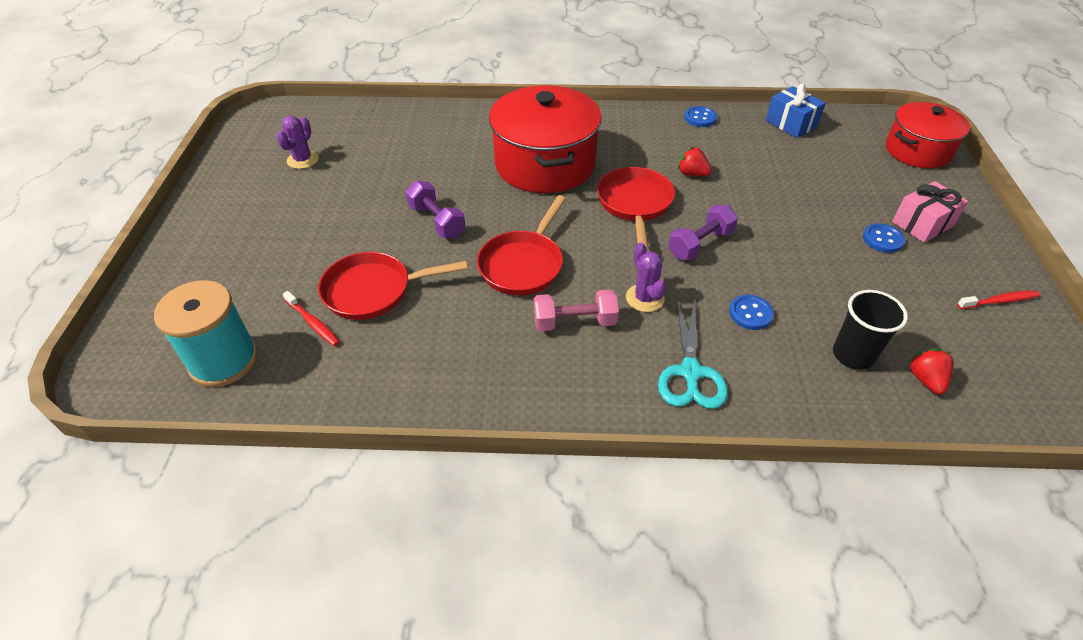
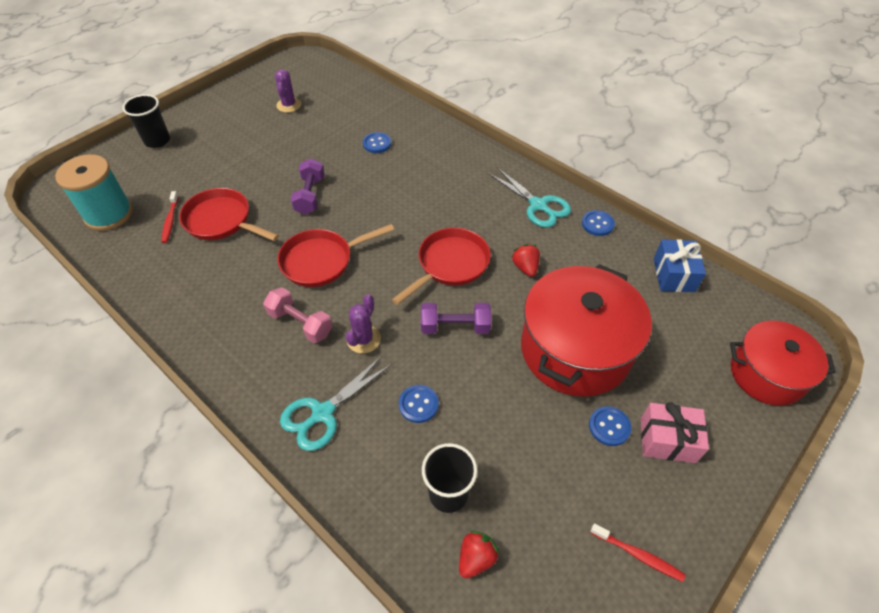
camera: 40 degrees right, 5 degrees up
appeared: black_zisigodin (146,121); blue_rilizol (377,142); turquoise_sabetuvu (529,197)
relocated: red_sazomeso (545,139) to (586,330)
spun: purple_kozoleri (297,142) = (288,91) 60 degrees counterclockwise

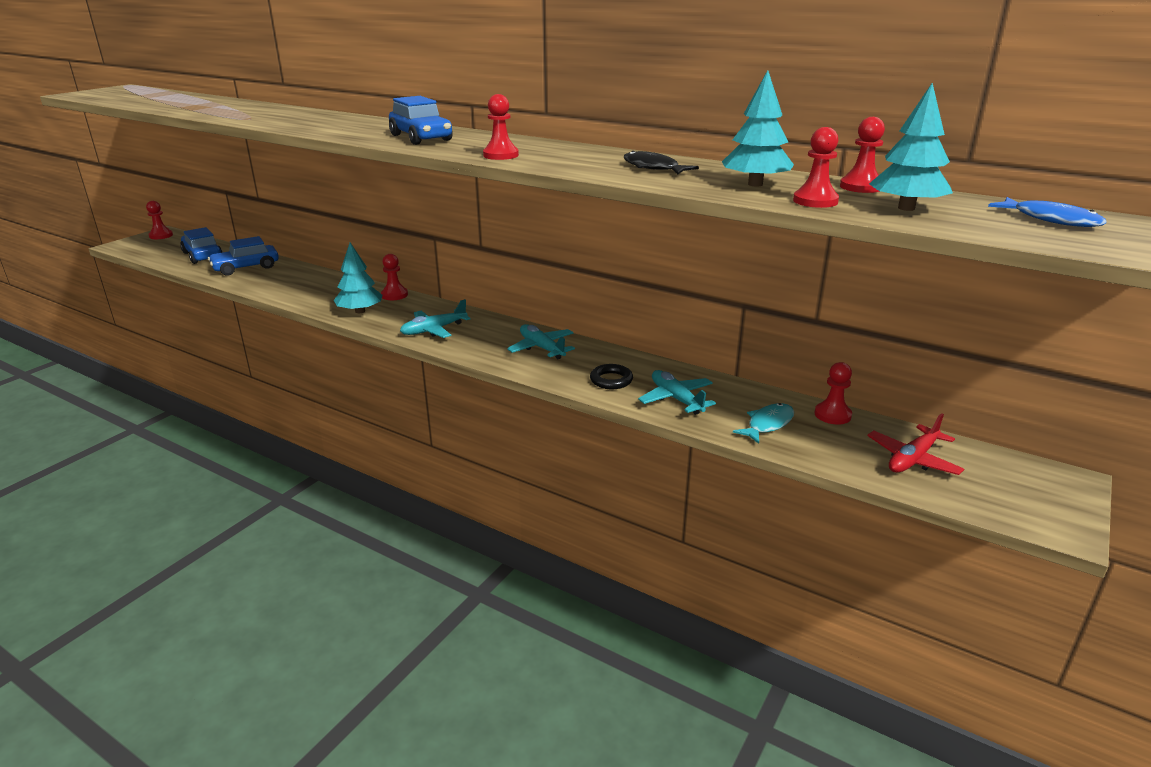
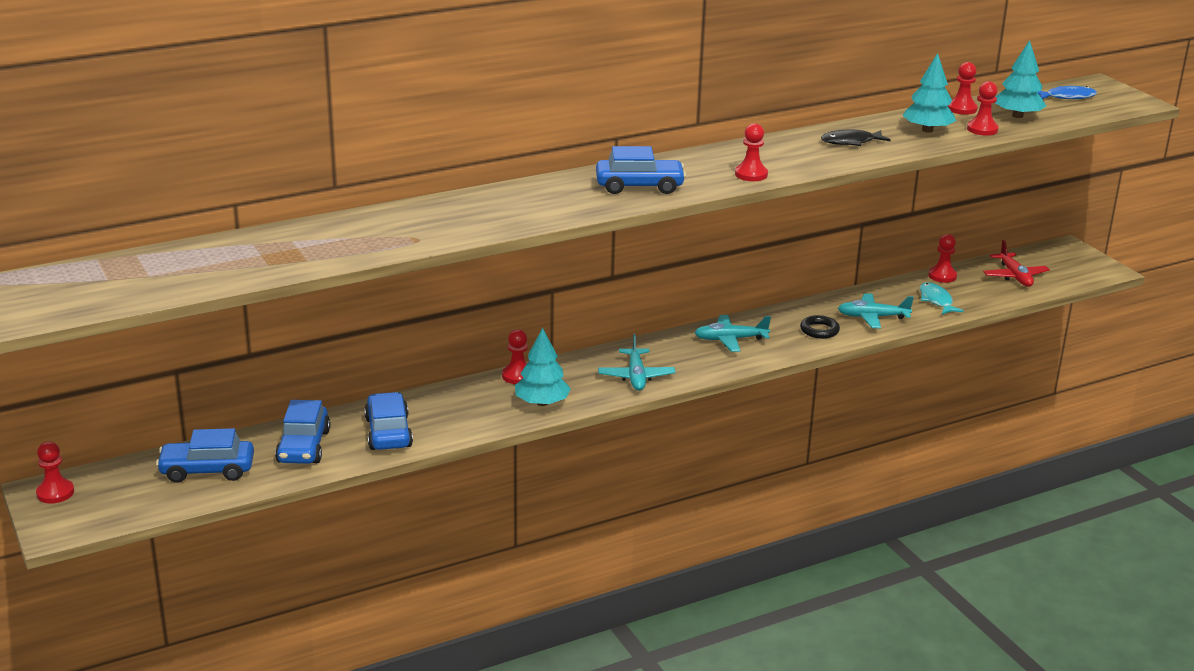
camera: 60 degrees left, 0 degrees up
appeared: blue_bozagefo (388,421)

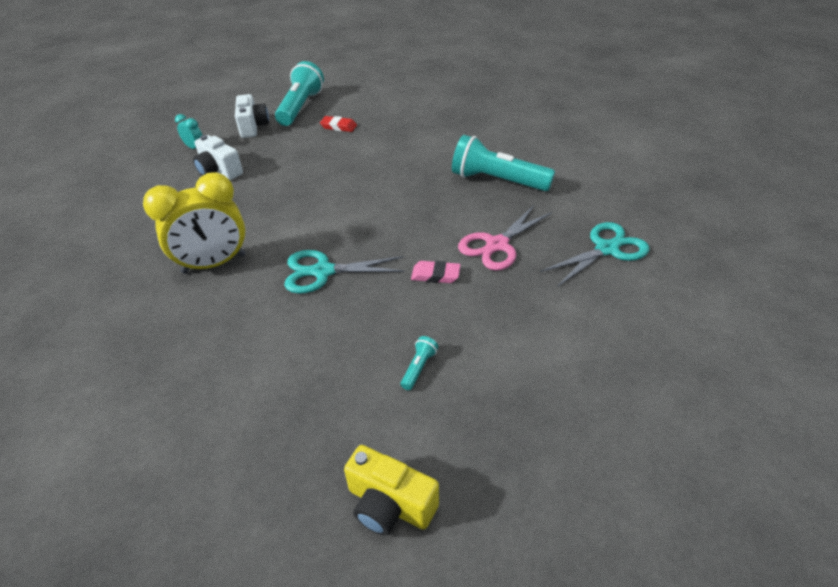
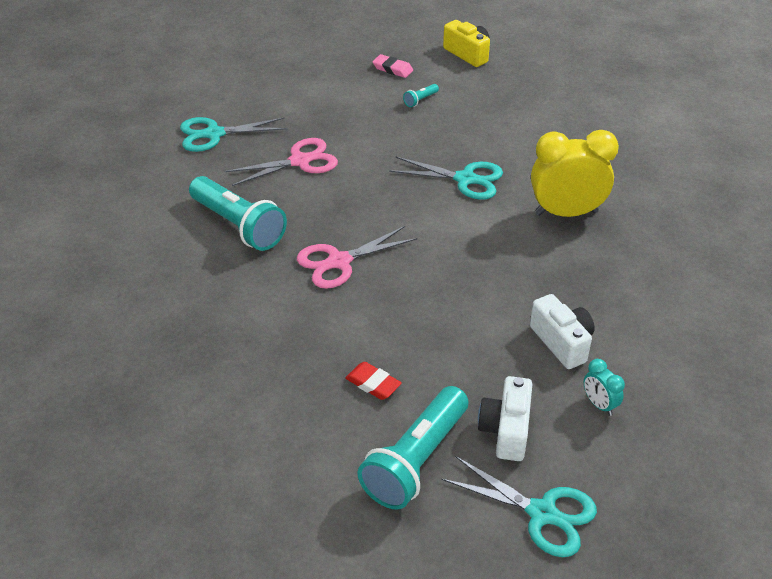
camera: 160 degrees left, 0 degrees up
appeared: pink_sabetuvu (357,257); turquoise_sabetuvu (519,506)
relocated: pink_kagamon (435,272) to (393,66)

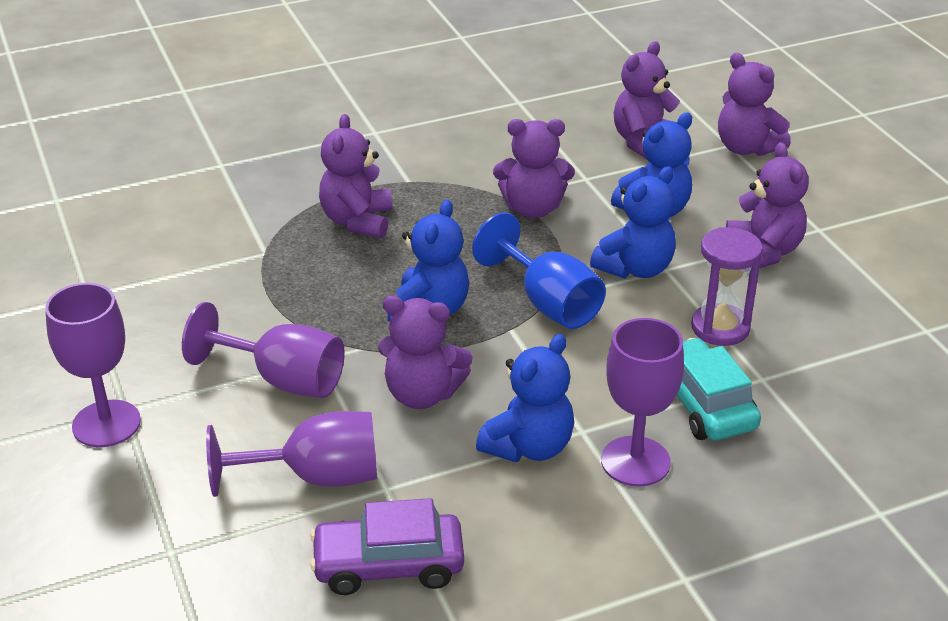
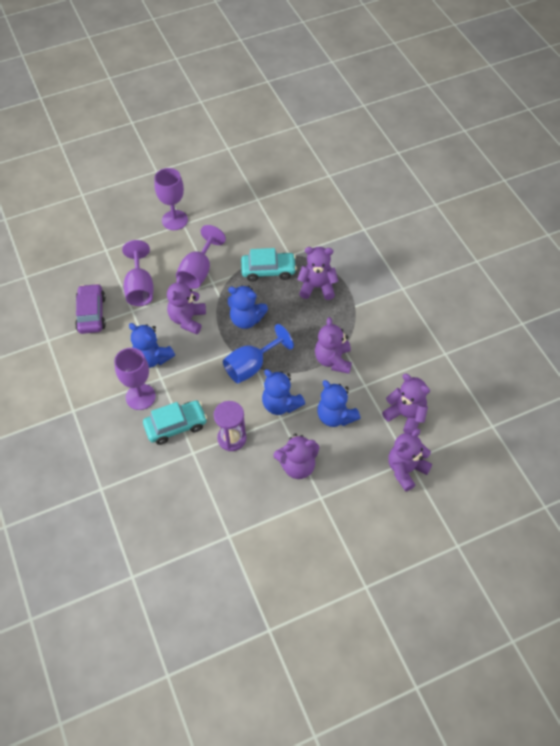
camera: 90 degrees right, 20 degrees up
appeared: turquoise_bozagefo (269,265)

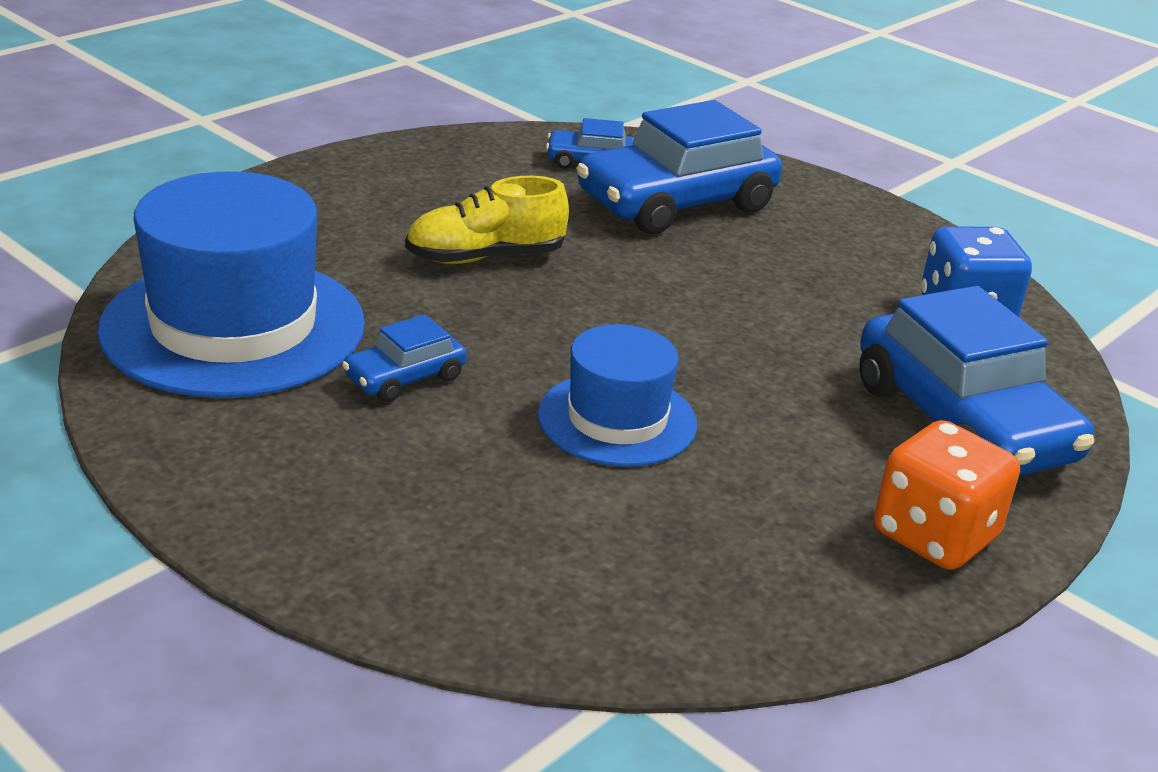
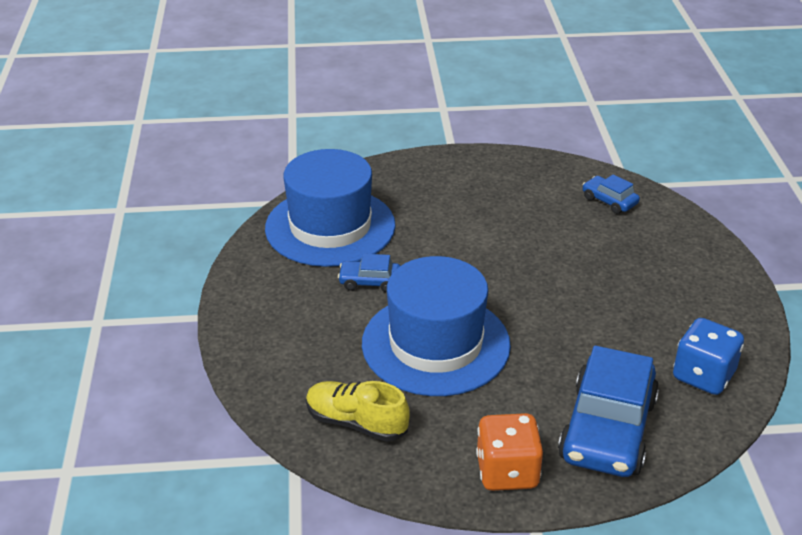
camera: 45 degrees right, 5 degrees up
missing: blue_bozagefo (679,167)
relocated: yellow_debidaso (487,220) to (358,411)
size: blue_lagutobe (617,395) = (436,326) x1.72

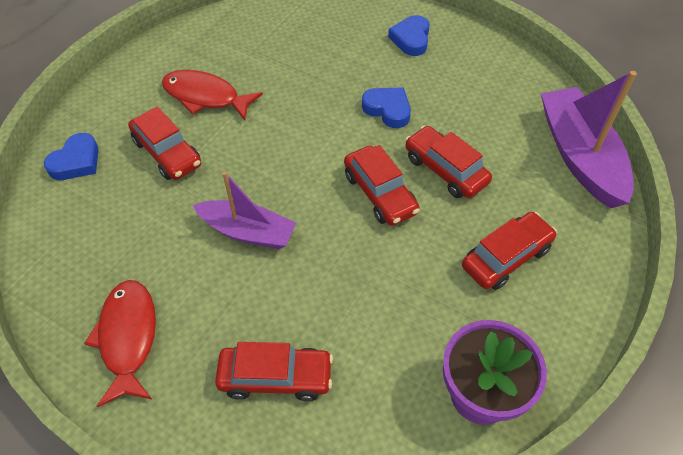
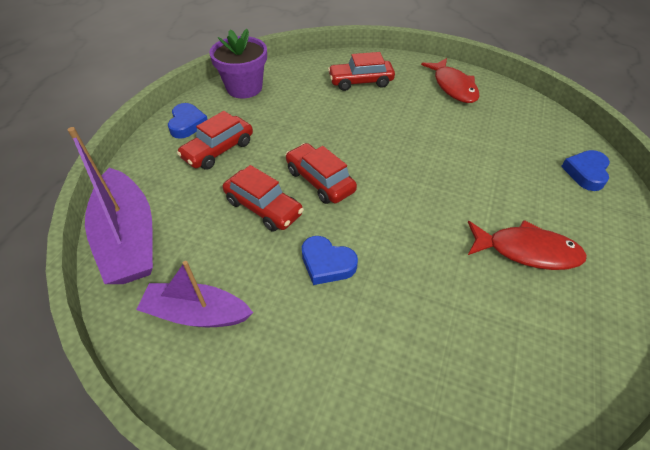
camera: 170 degrees right, 5 degrees down
missing: red_bozagefo (164,143)
relocated: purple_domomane (244,210) to (194,294); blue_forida (409,35) to (188,121)

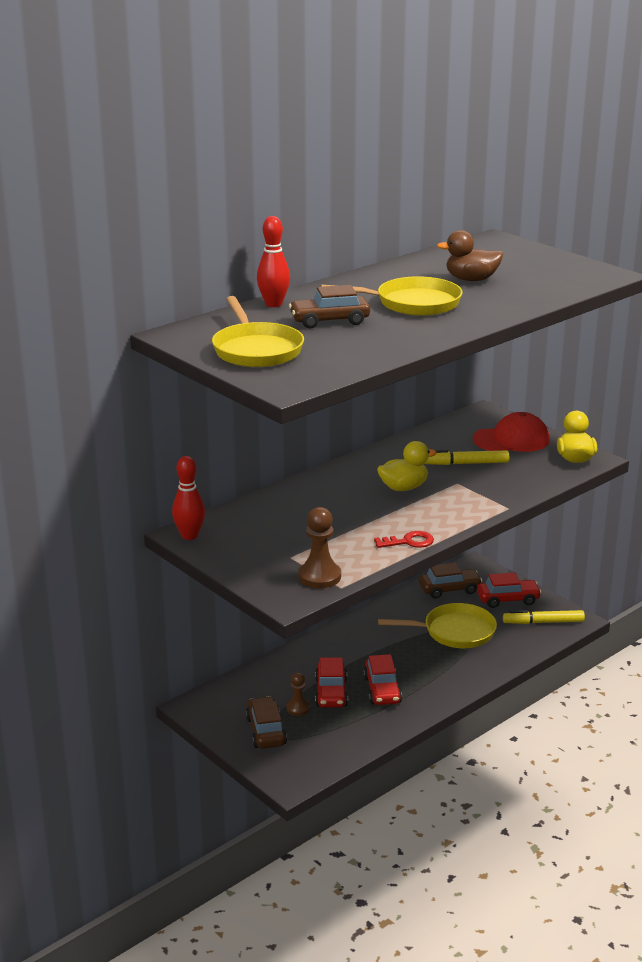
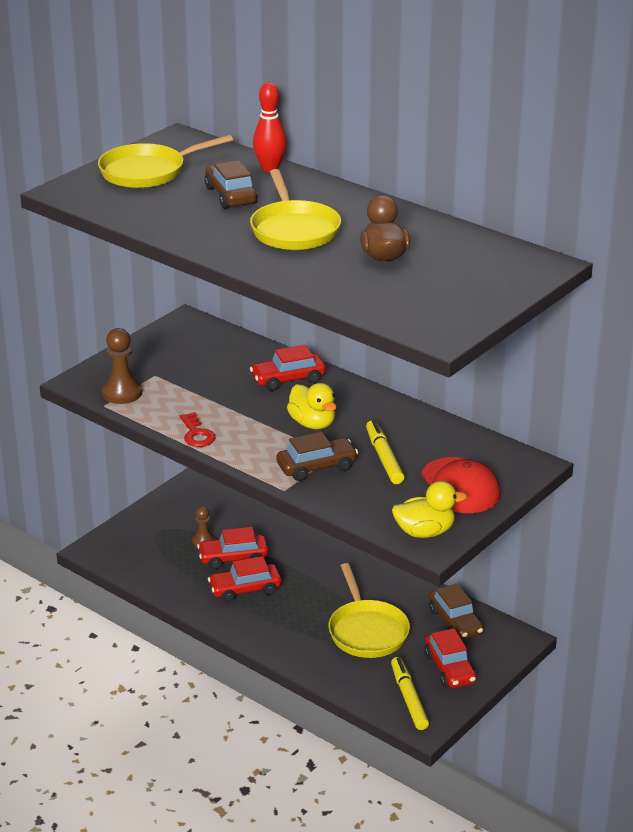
camera: 80 degrees right, 5 degrees up
missing: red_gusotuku (188,498)
appeared: red_bozagefo (288,368)
relocated: brown_bozagefo (266,722) to (317,456)

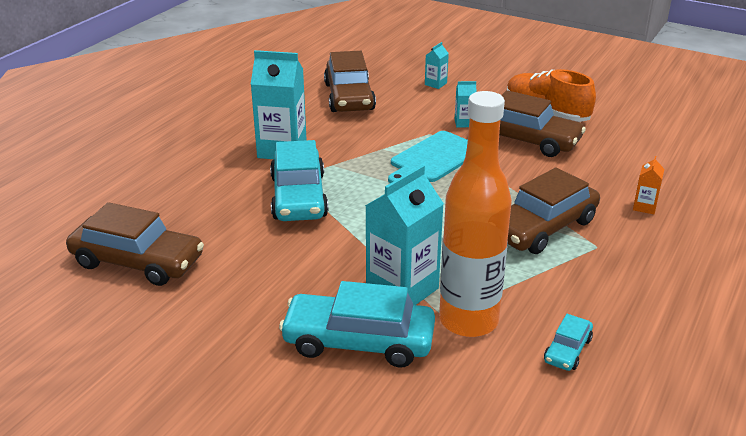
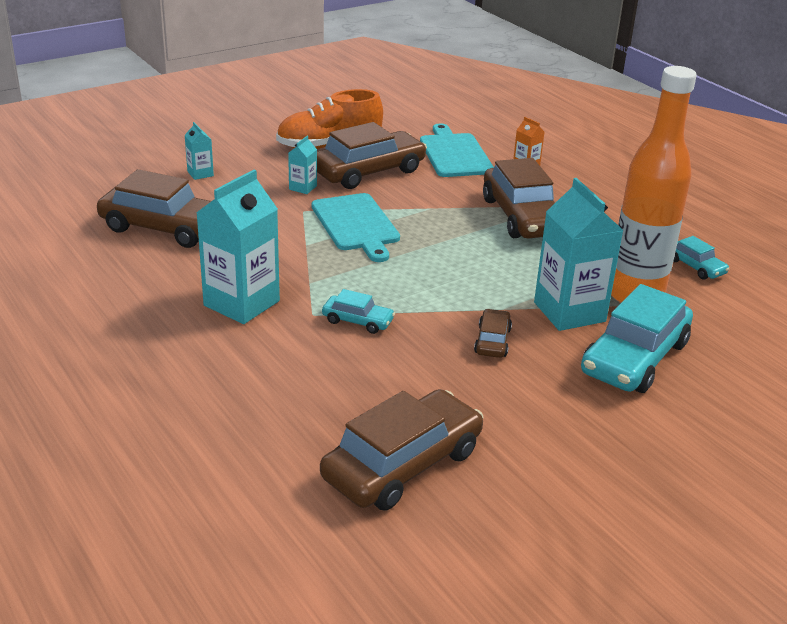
camera: 65 degrees left, 0 degrees up
appeared: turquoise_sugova (457,150); brown_bozagefo (493,333)
size: turquoise_bozagefo (299,180) = (358,311) x0.48

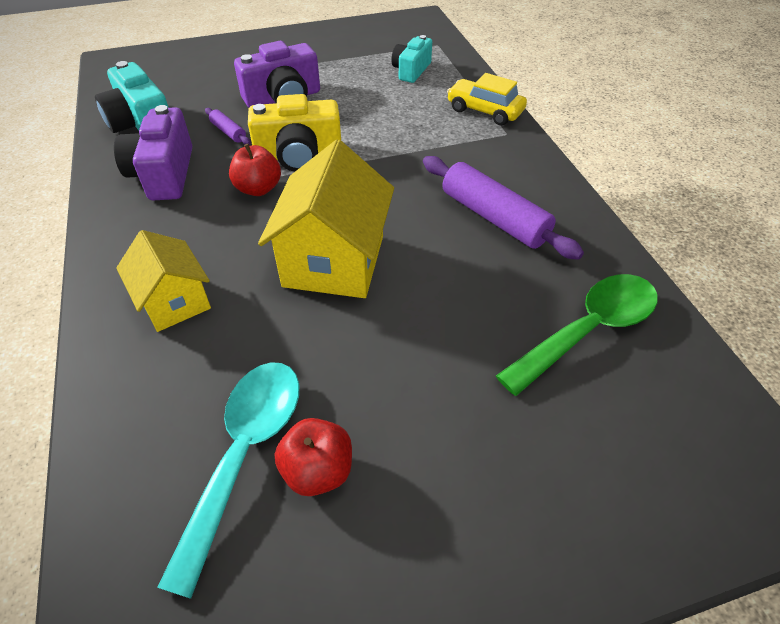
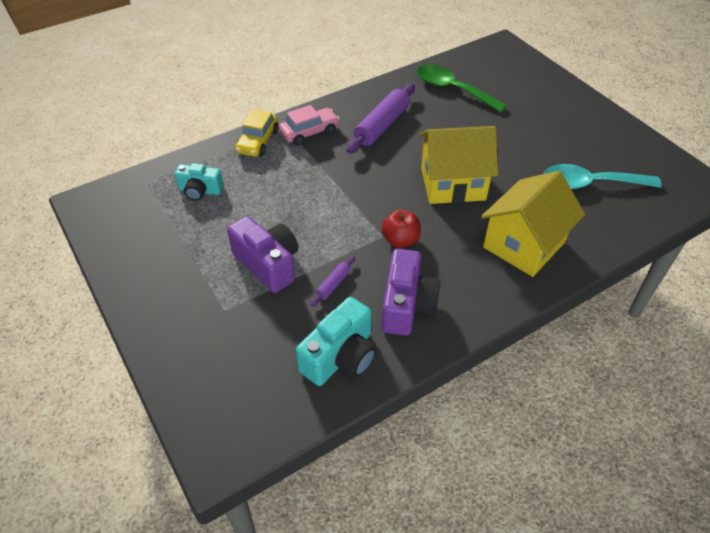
camera: 105 degrees left, 0 degrees up
missing: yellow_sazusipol (294,133); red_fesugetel (313,457)
appeared: pink_bozagefo (309,125)
spun: purple_sazusipol (153,152) = (411,292) 60 degrees counterclockwise
size: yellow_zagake (163,281) = (533,224) x1.62

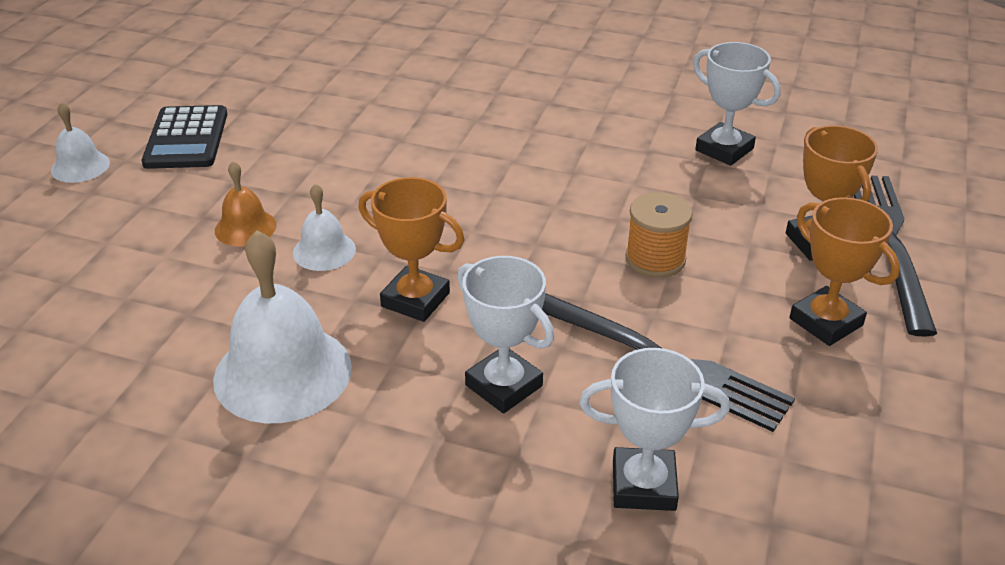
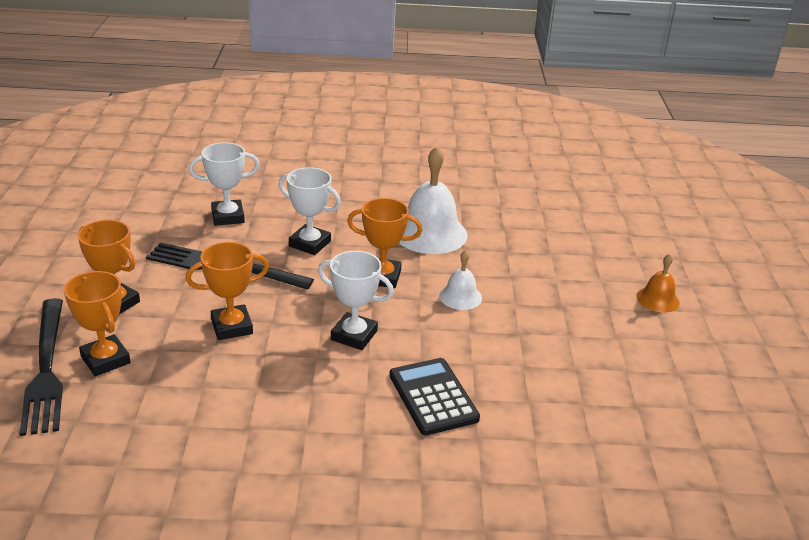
camera: 160 degrees right, 5 degrees down
missing: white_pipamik (80,142)
relocated: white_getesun (737,104) to (356,300); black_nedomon (184,137) to (434,396); orange_pipamik (246,203) to (658,283)
exchanged: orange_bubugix (659,235) to orange_getesun (227,291)

